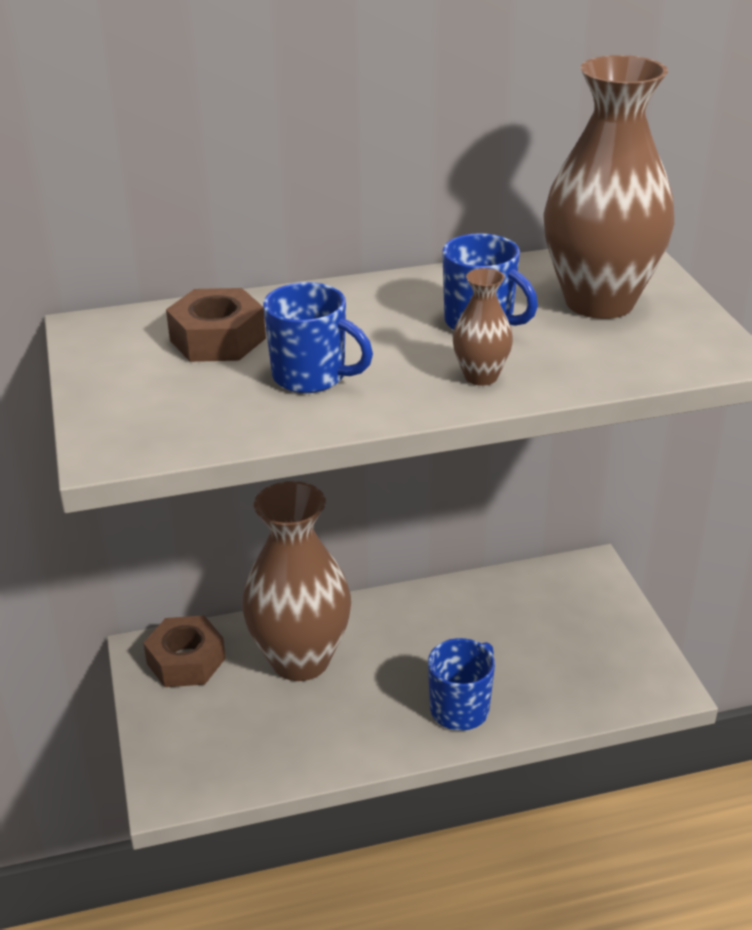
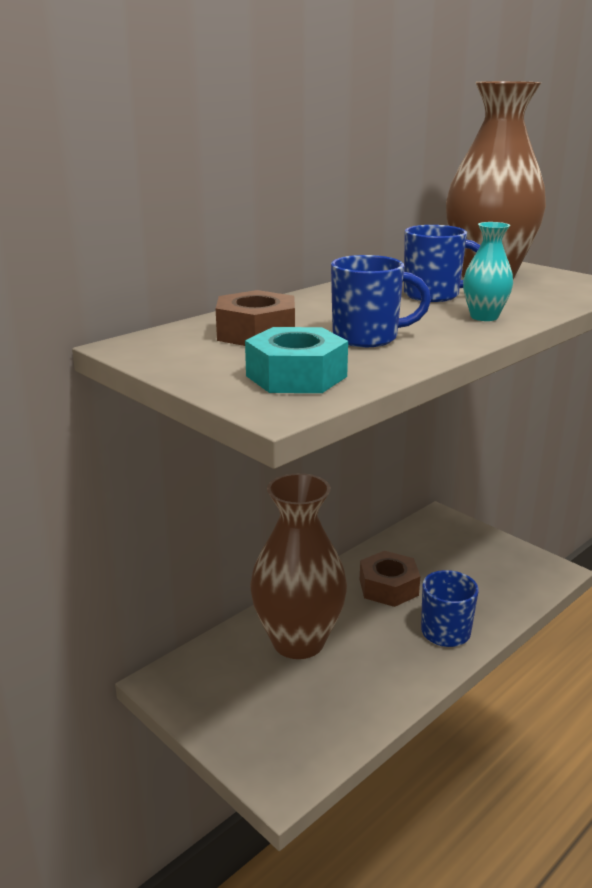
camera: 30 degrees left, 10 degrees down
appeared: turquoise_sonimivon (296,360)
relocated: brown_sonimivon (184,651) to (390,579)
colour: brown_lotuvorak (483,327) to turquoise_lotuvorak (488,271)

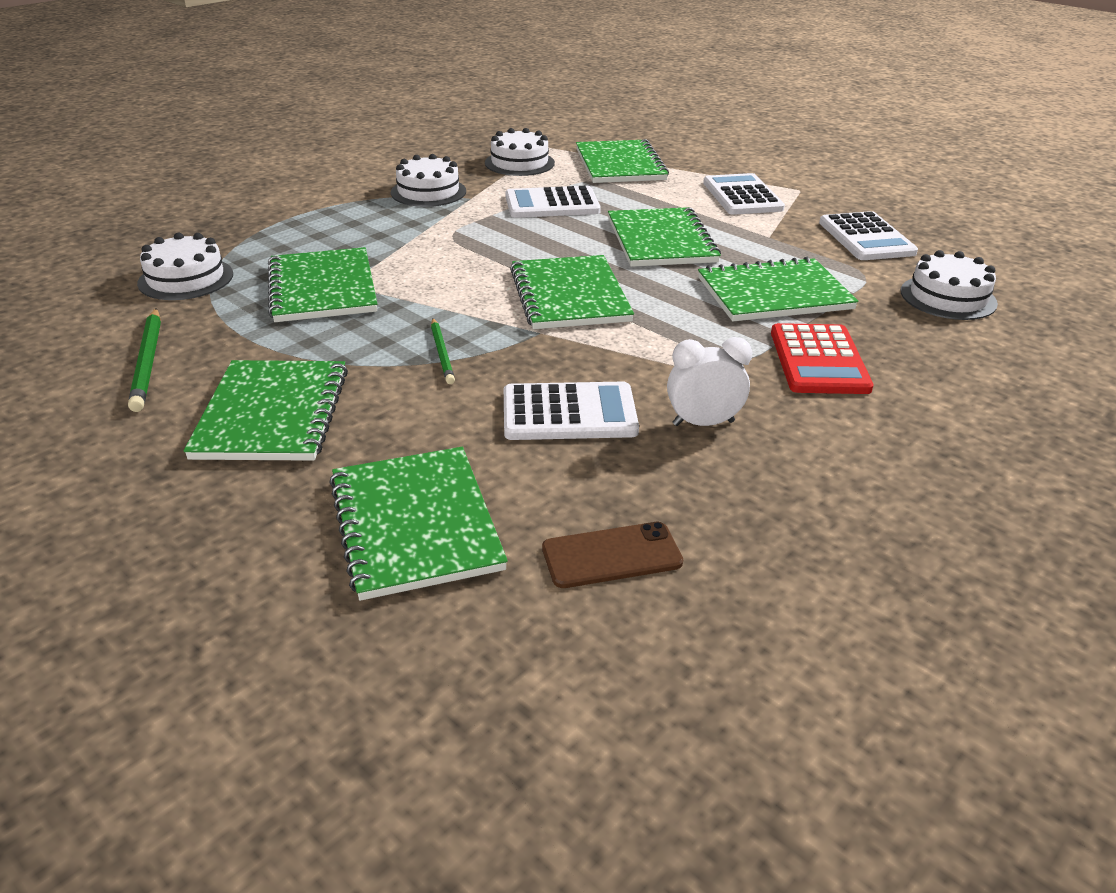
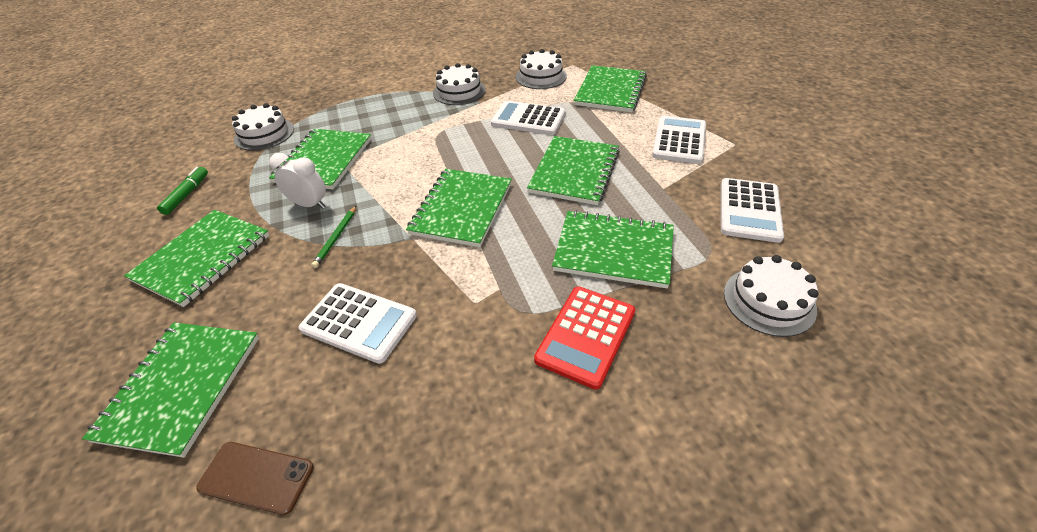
camera: 30 degrees right, 10 degrees up
relocated: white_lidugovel (709,381) to (297,181)
exchanged: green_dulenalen (144,360) to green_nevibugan (182,191)

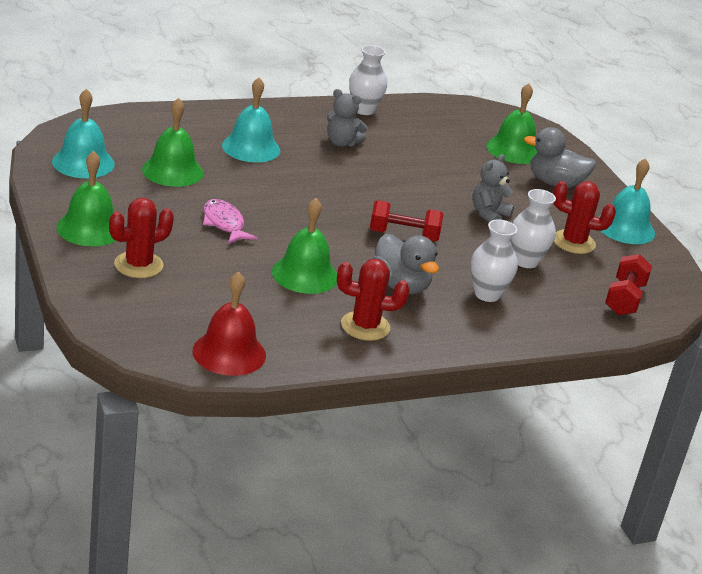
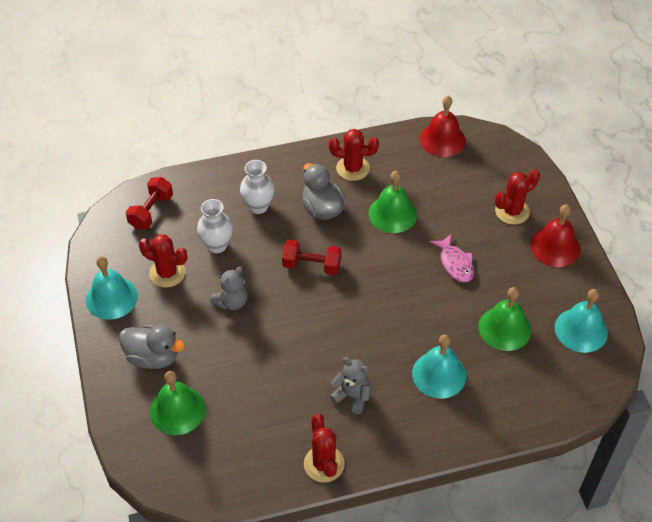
camera: 170 degrees left, 20 degrees up
exchanged: white_lotuvorak (368,80) to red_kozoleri (324,448)
colour: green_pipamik (86,198) to red_pipamik (555,235)

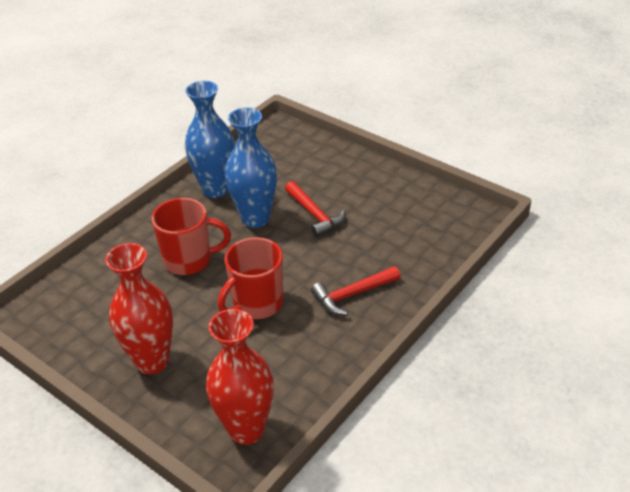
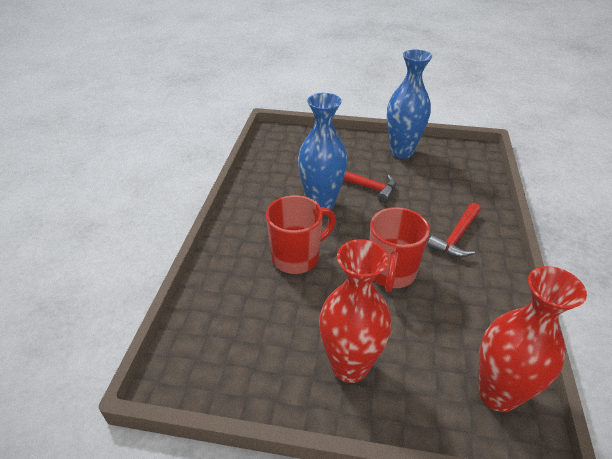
camera: 30 degrees left, 0 degrees up
relocated: blue_lotuvorak (210,139) to (409,103)

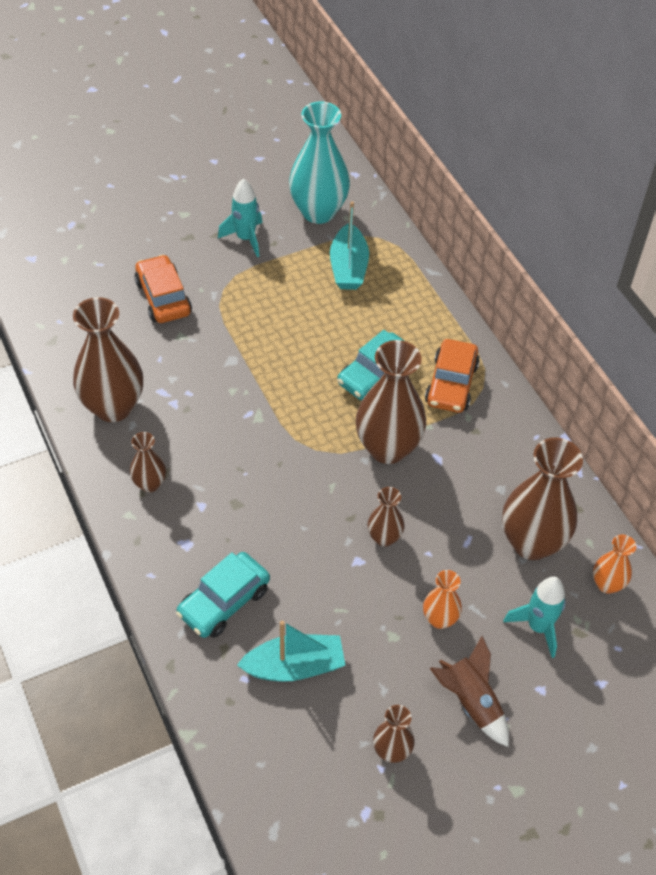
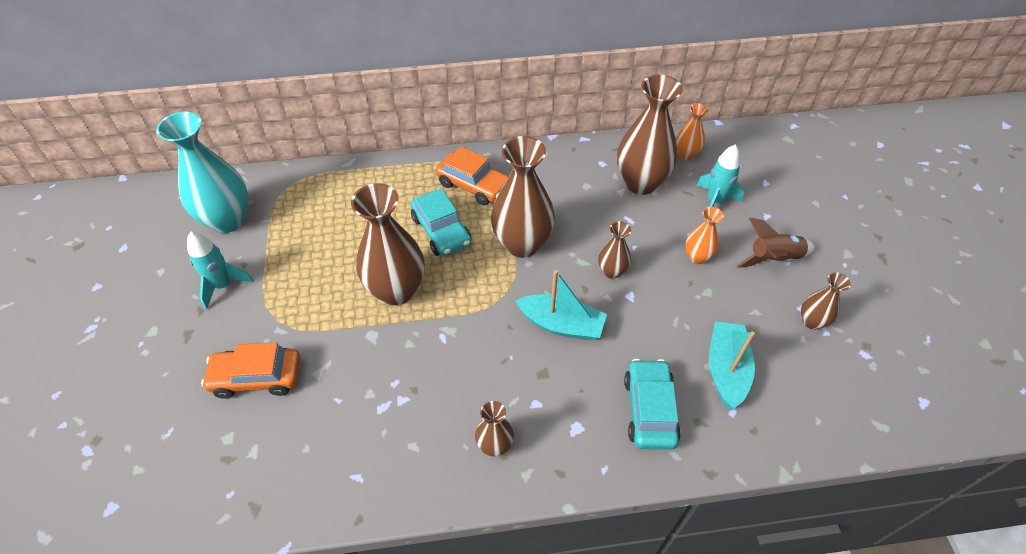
camera: 70 degrees left, 0 degrees up
relocated: brown_lotuvorak (108,359) to (387,244); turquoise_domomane (349,245) to (561,305)
spun: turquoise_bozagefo (223,595) = (652,404) 150 degrees counterclockwise

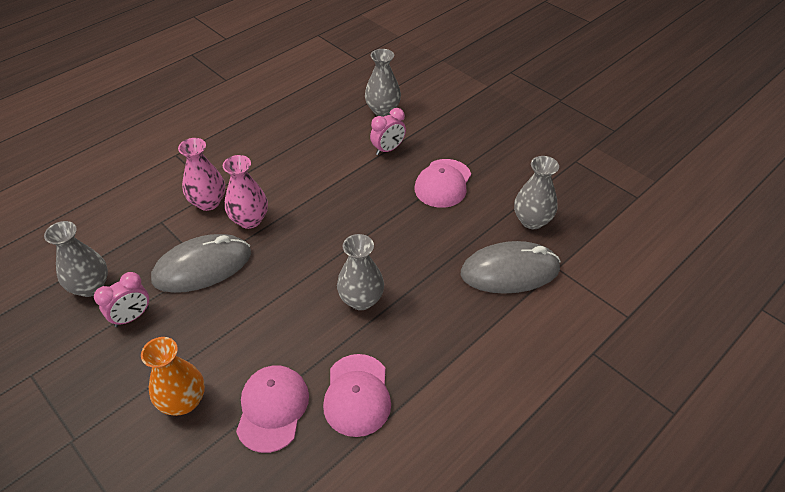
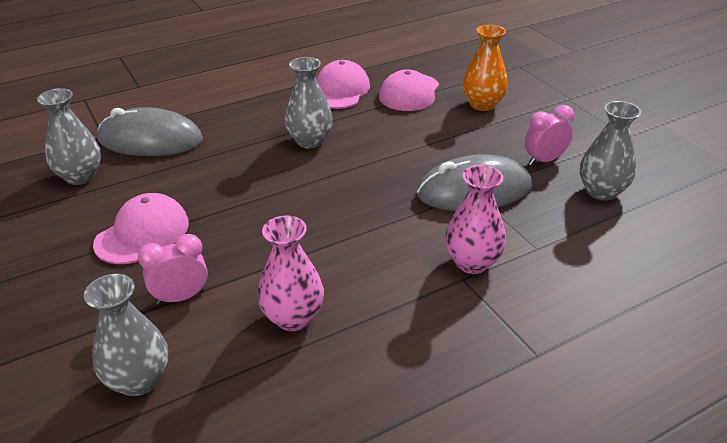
camera: 165 degrees left, 10 degrees down
relocated: pink_lotuvorak (245,192) to (291,273)

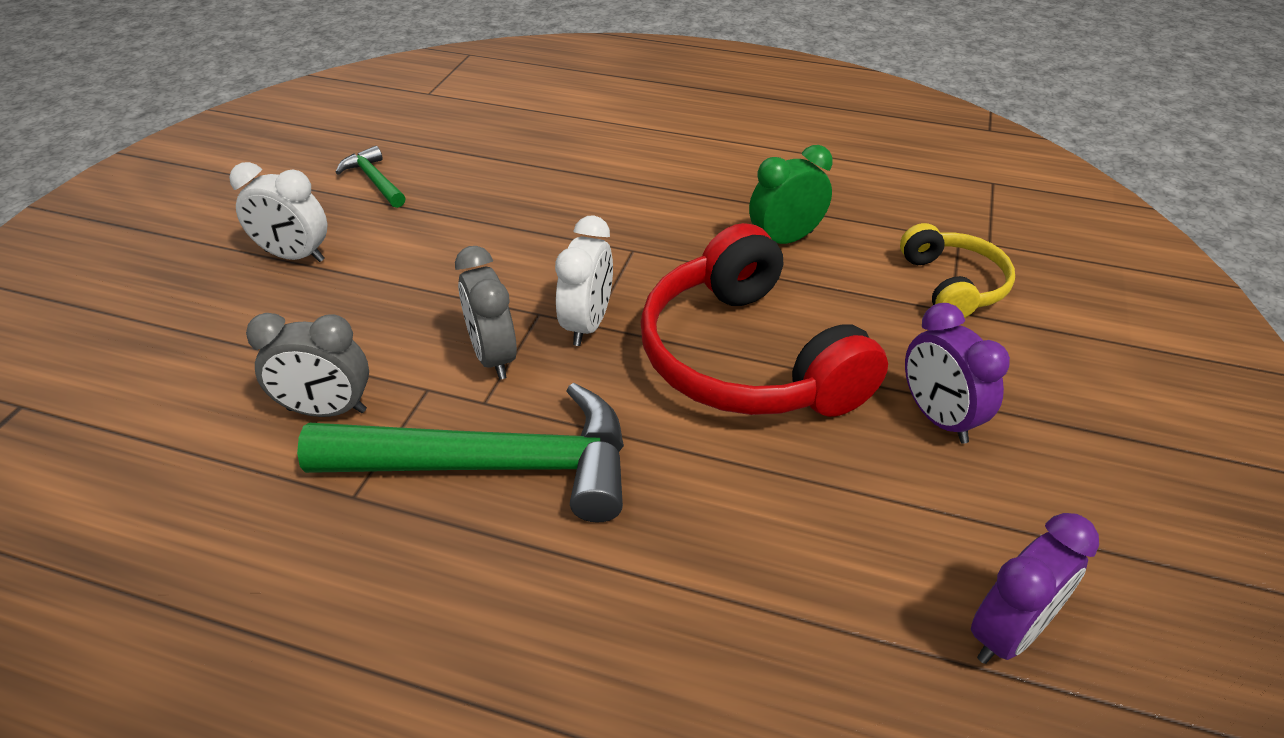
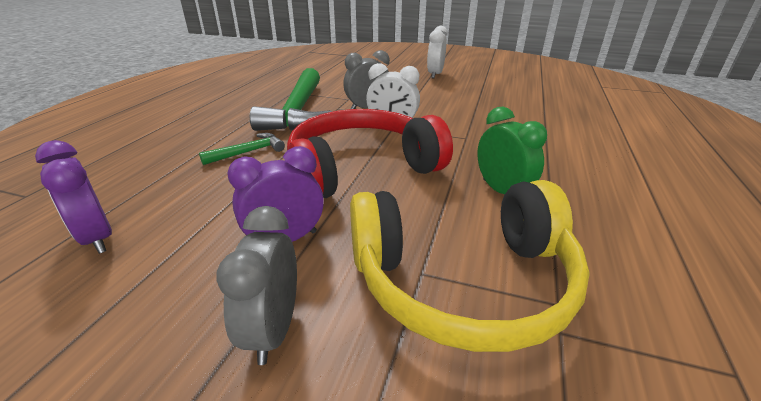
camera: 90 degrees right, 10 degrees down
relocated: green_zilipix (370,177) to (242,149); grey_lidugovel (307,365) to (256,285)
size: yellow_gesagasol (957,270) = (470,266) x1.84

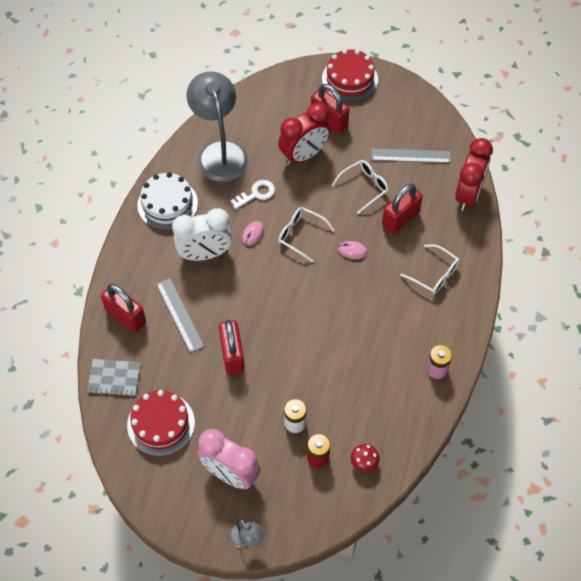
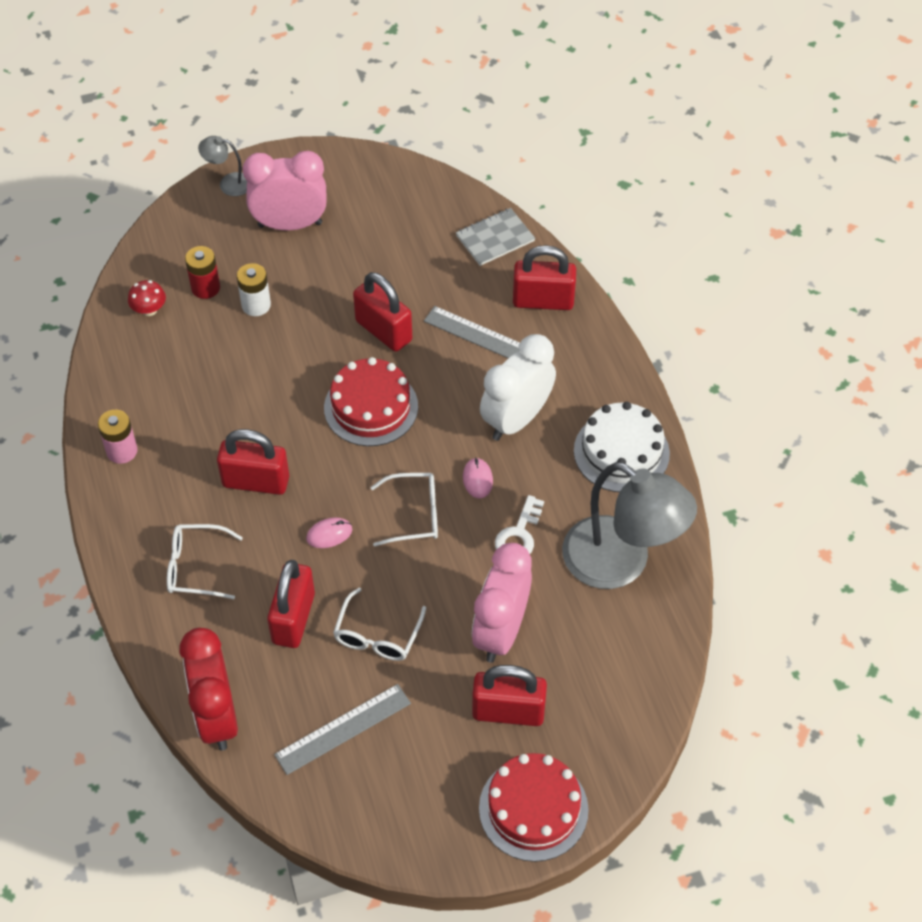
camera: 145 degrees right, 5 degrees down
appeared: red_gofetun (253,462)
relocated: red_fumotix (161,423) to (371,401)
colour: red_lidugovel (304,134) to pink_lidugovel (502,603)

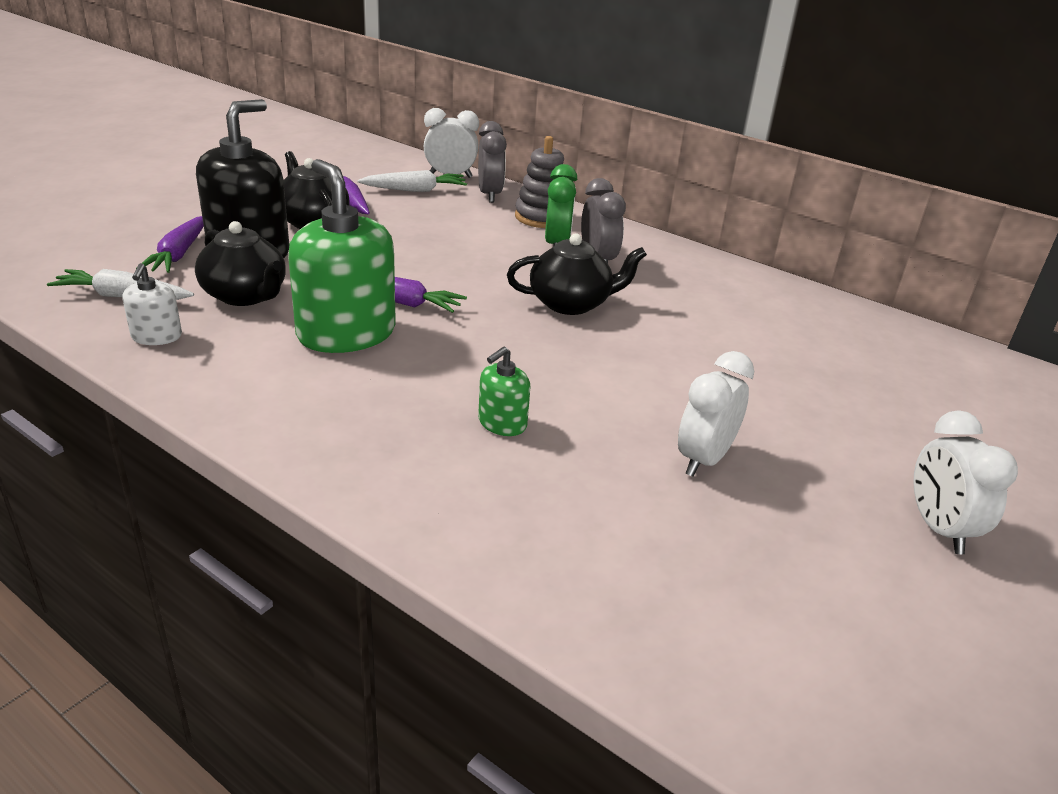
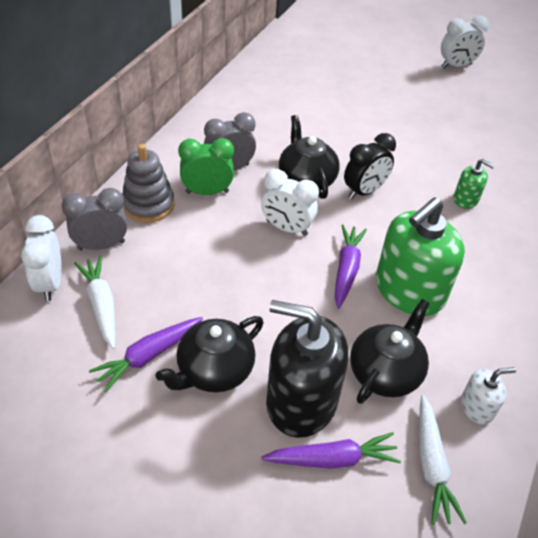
camera: 100 degrees left, 15 degrees up
appeared: black_lidugovel (370,166)
relocated: white_lidugovel (716,414) to (290,202)

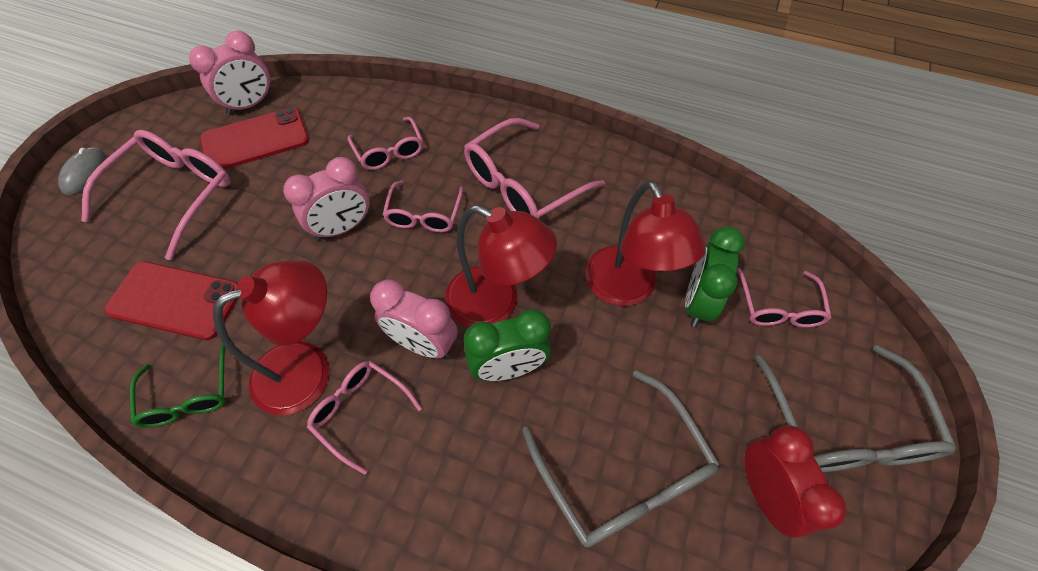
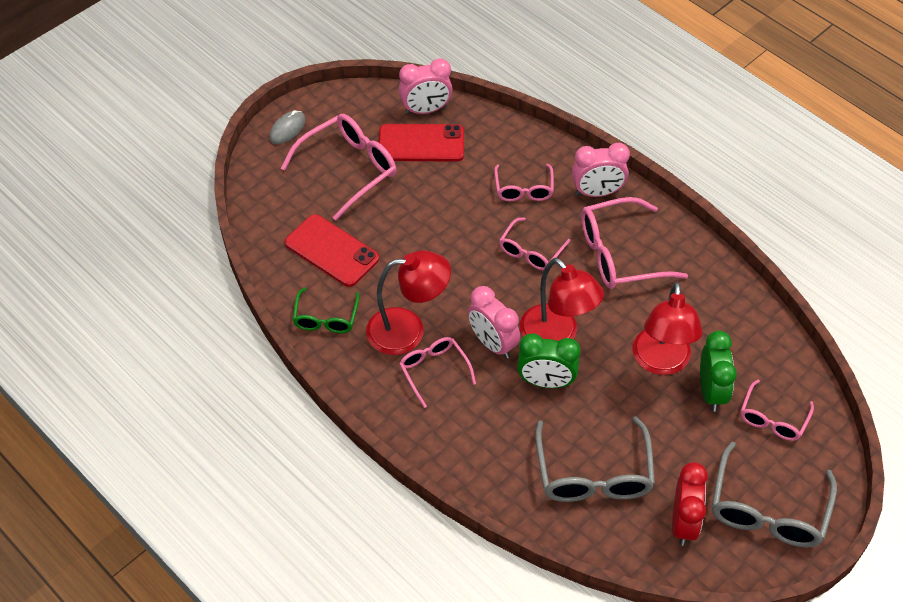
camera: 25 degrees right, 5 degrees down
relocated: pink_lidugovel (326,198) to (601,170)
spun: green_lidugovel (715,276) = (718,371) 135 degrees clockwise

